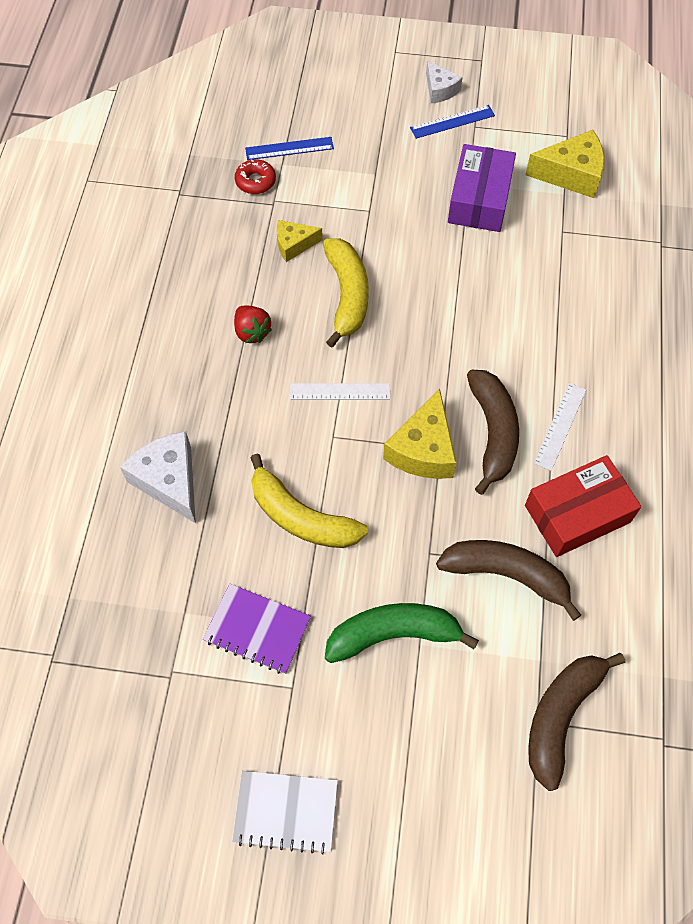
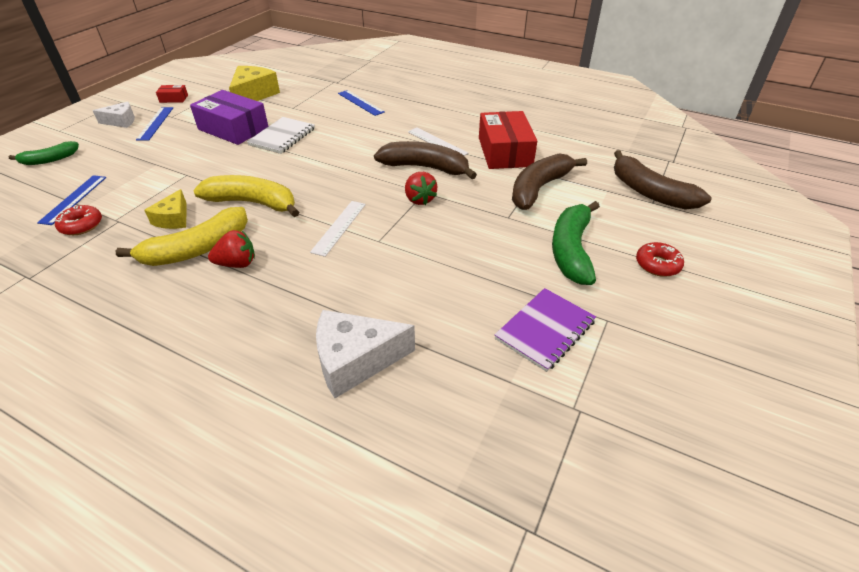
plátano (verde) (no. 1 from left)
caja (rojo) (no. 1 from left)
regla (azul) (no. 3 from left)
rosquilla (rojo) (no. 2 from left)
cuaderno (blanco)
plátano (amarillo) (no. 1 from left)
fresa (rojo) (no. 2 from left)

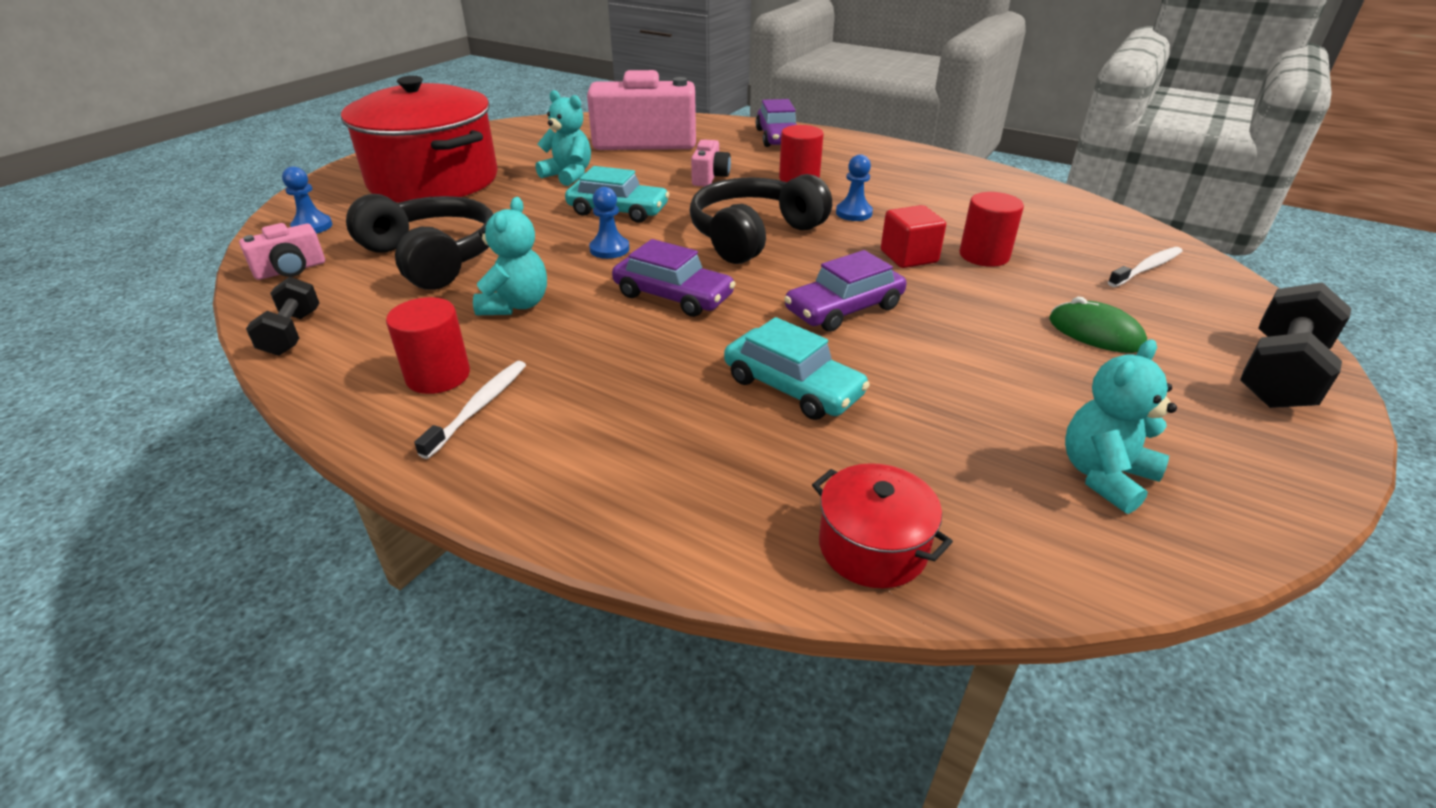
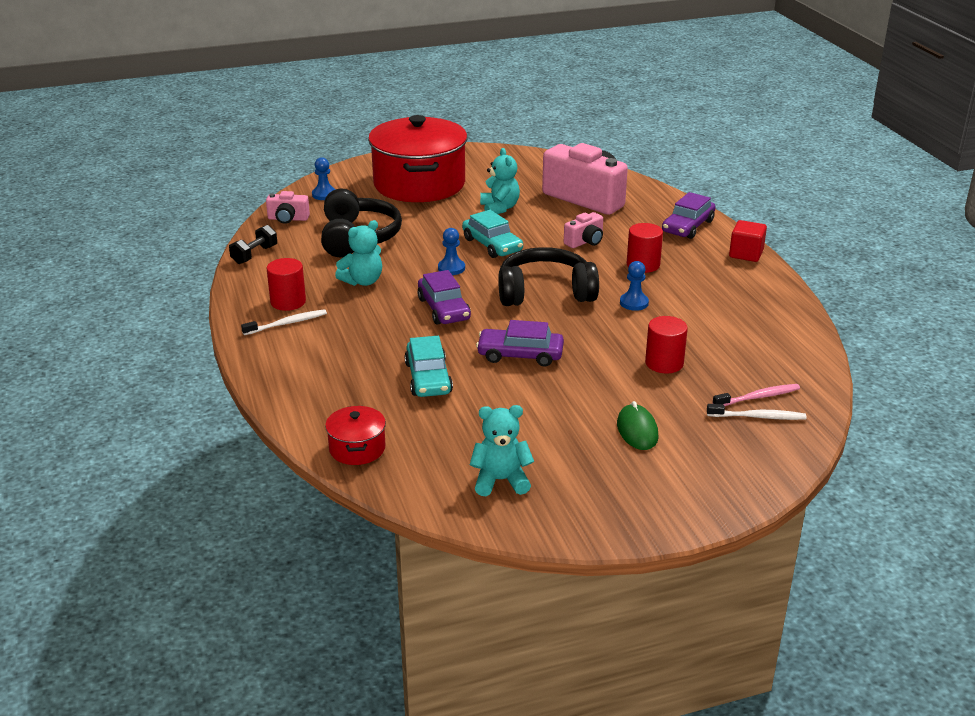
mancuerna (negro) (no. 2 from left in the first image)
cepillo de dientes (rosa)
cubo (rojo)

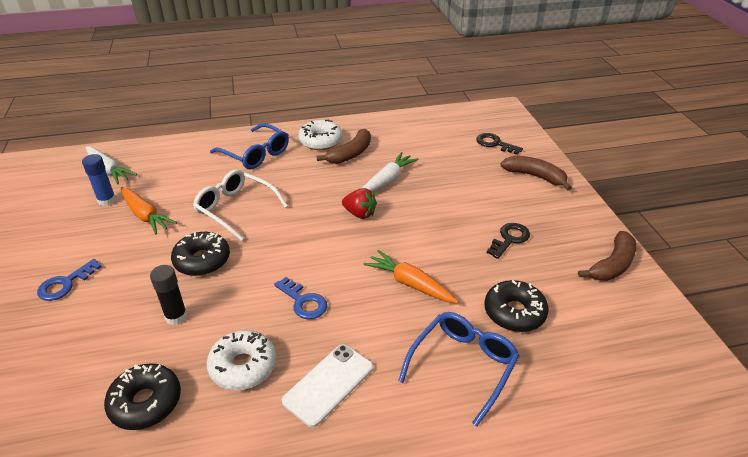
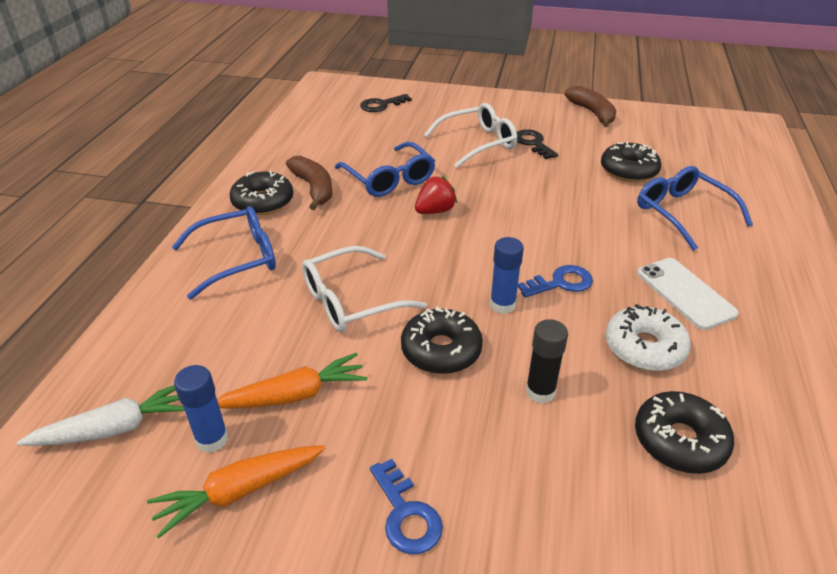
plátano (marrón) (no. 2 from left in the first image)
gafas (blanco) (no. 2 from left)
barra de pegamento (azul) (no. 2 from left)
zanahoria (naranja) (no. 1 from left)
gafas (azul) (no. 2 from left)
rosquilla (negro) (no. 1 from left)

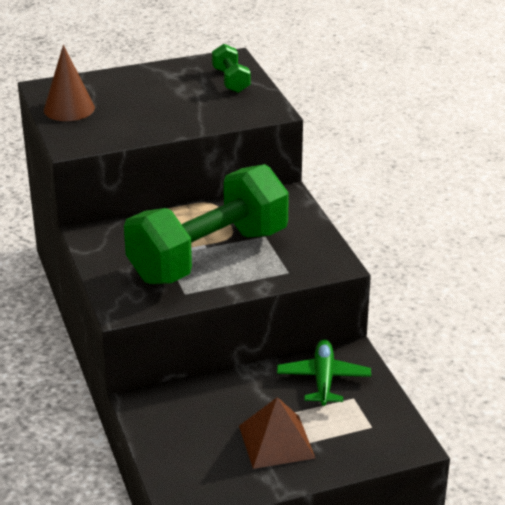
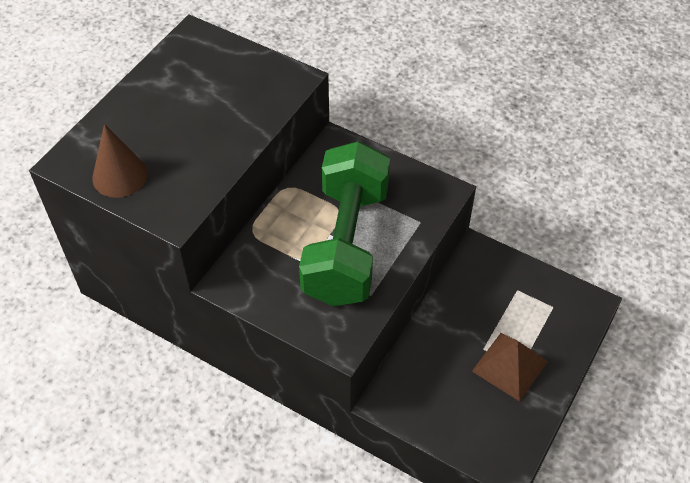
mancuerna (verde) (no. 2 from left in the first image)
avión (verde)

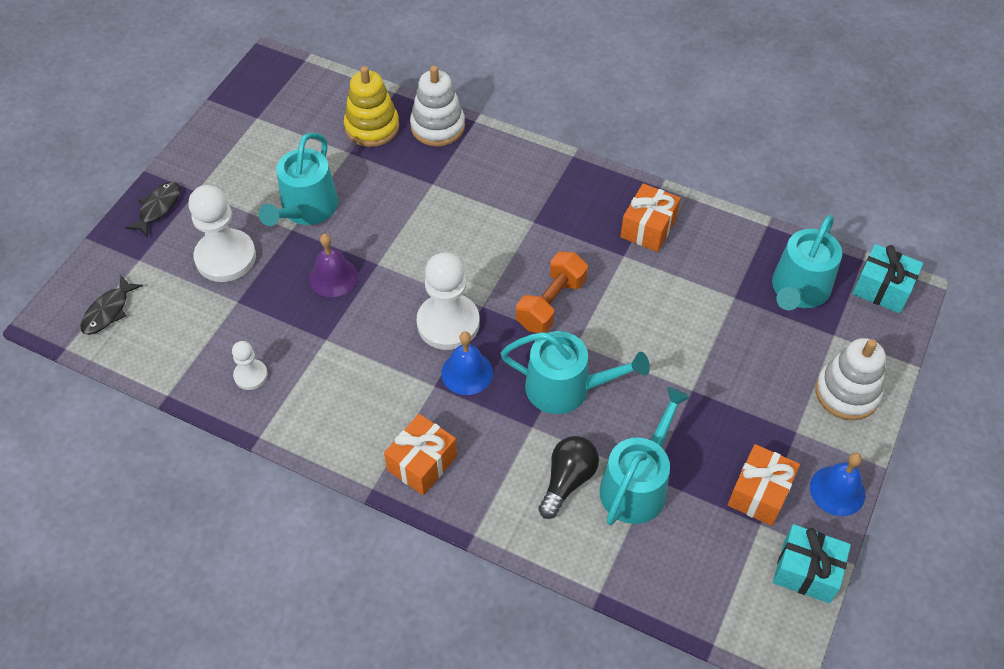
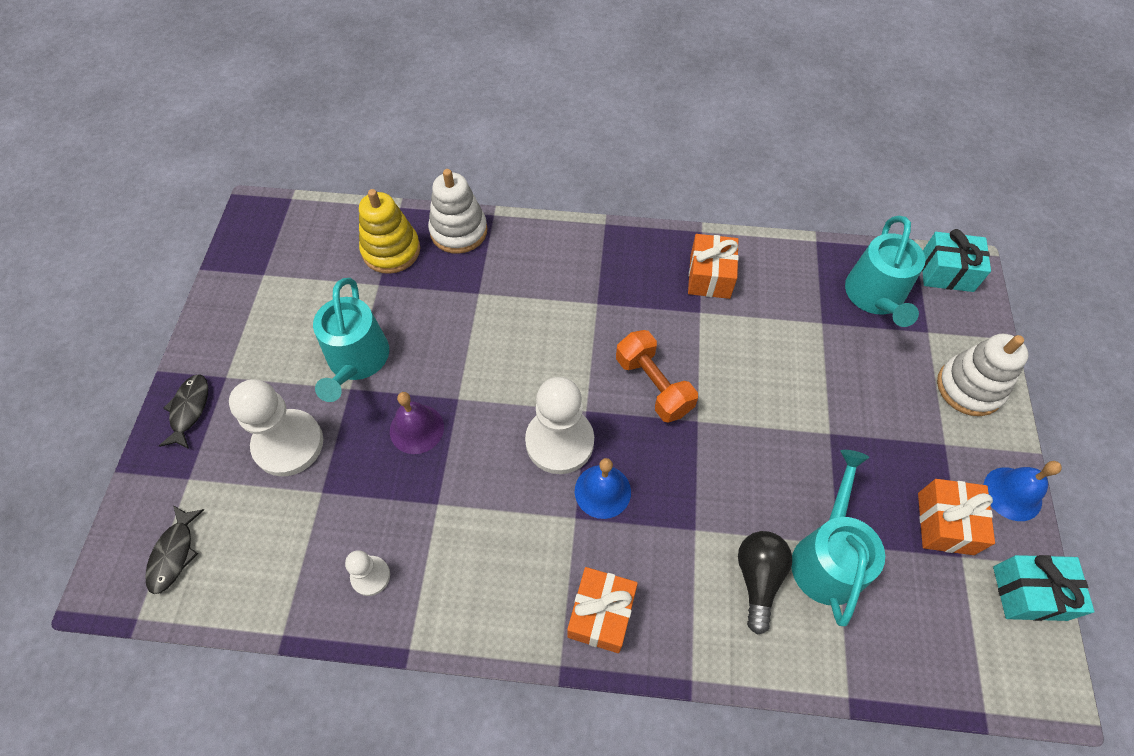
regadera (turquesa) (no. 2 from left in the first image)
mancuerna (naranja)

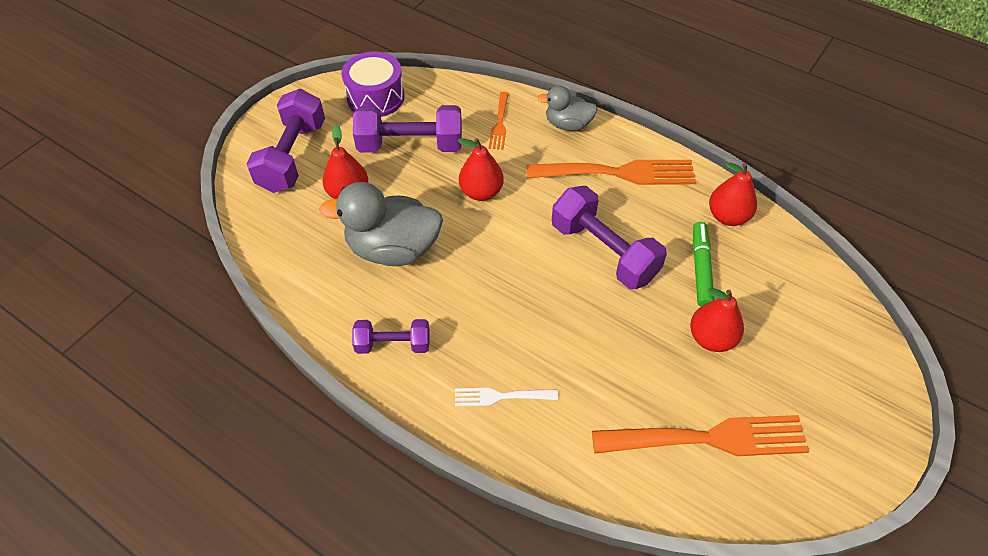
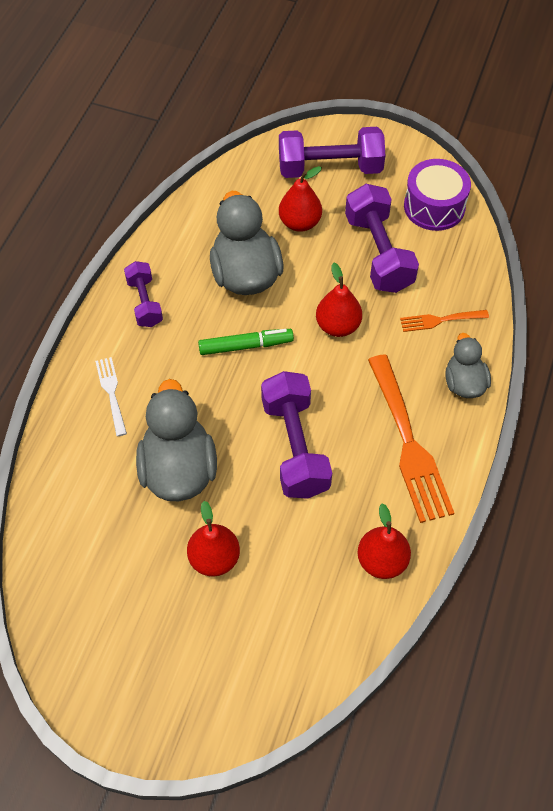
tenedor (naranja) (no. 3 from left in the first image)
pato (gris) (no. 1 from left)
rotulador (verde)
mancuerna (morado) (no. 2 from left)

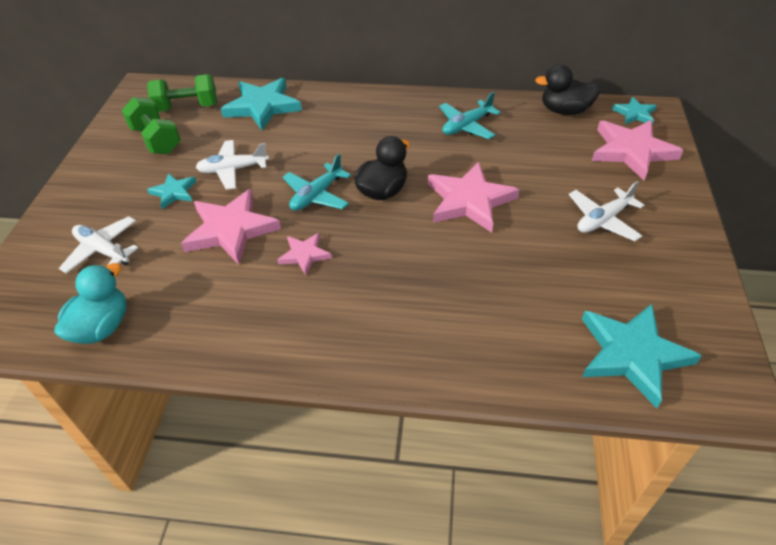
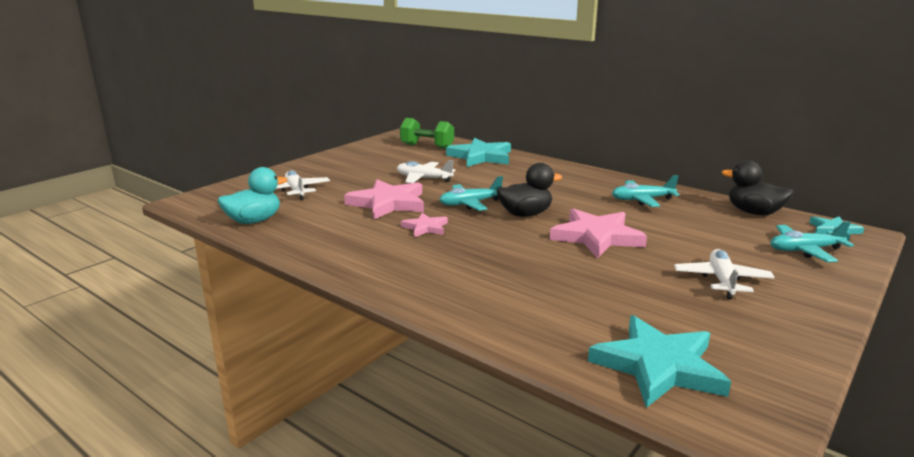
mancuerna (verde) (no. 1 from left in the first image)
estrella (turquesa) (no. 1 from left in the first image)
avión (turquesa) (no. 3 from left)
avión (blanco) (no. 3 from left)

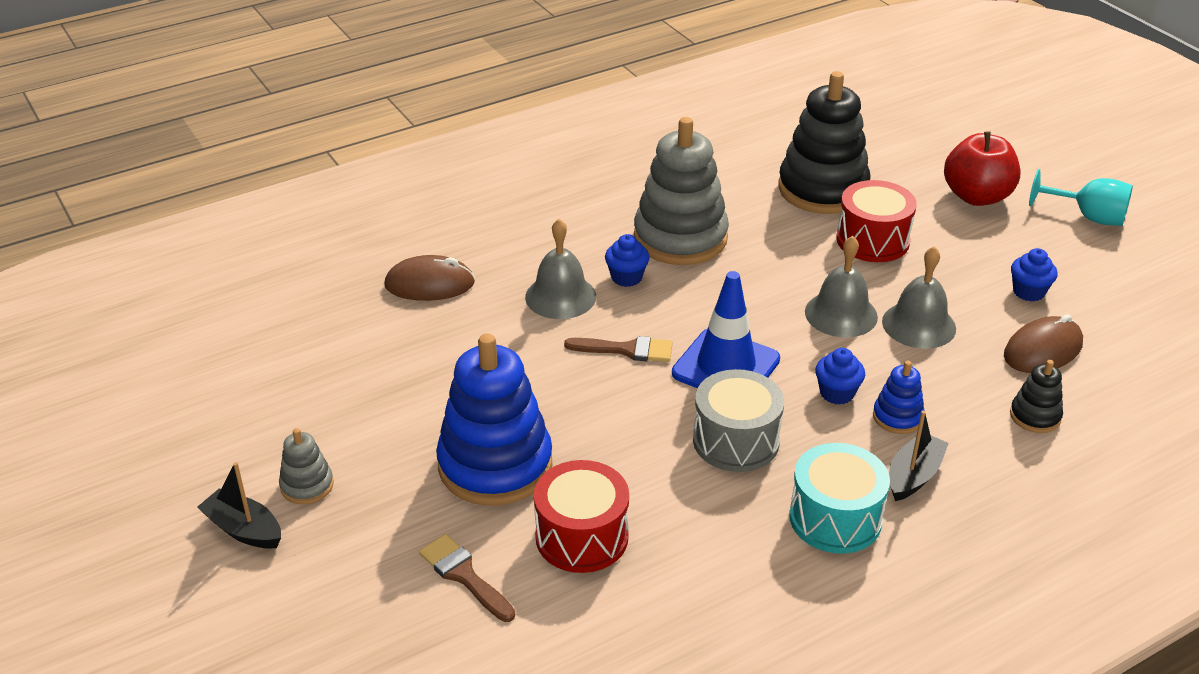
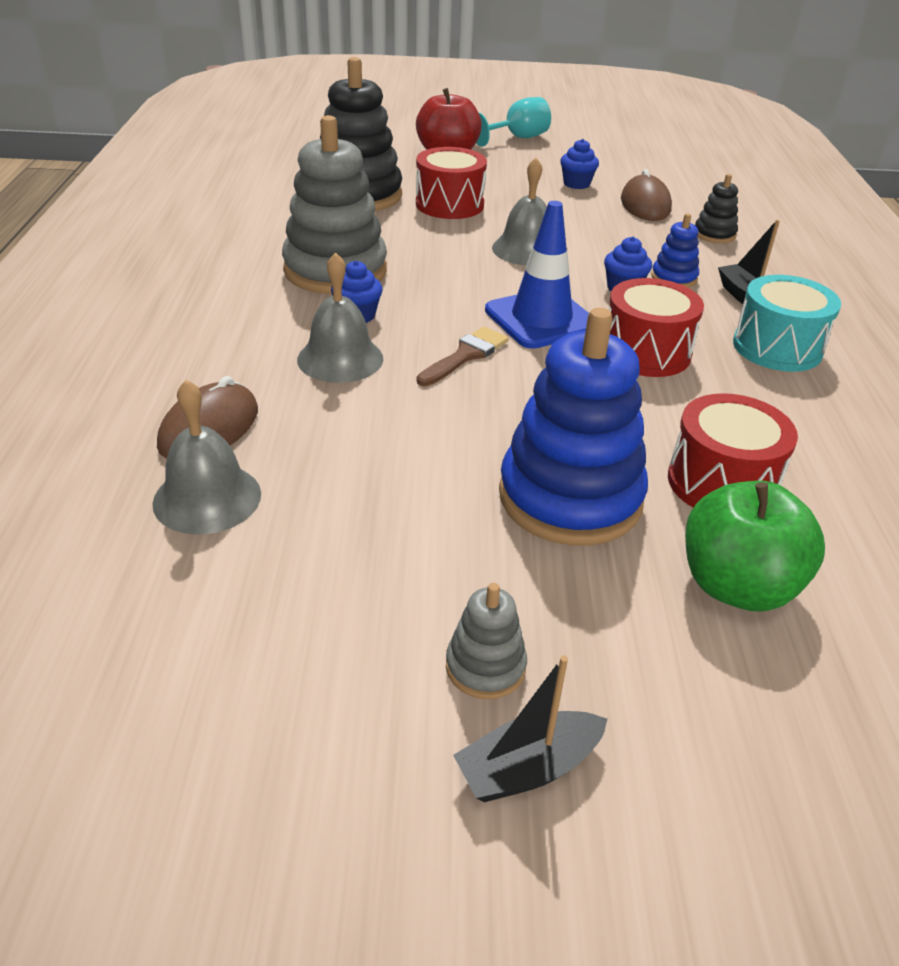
campana (gris) (no. 1 from left)
manzana (verde)
tambor (rojo) (no. 2 from left)

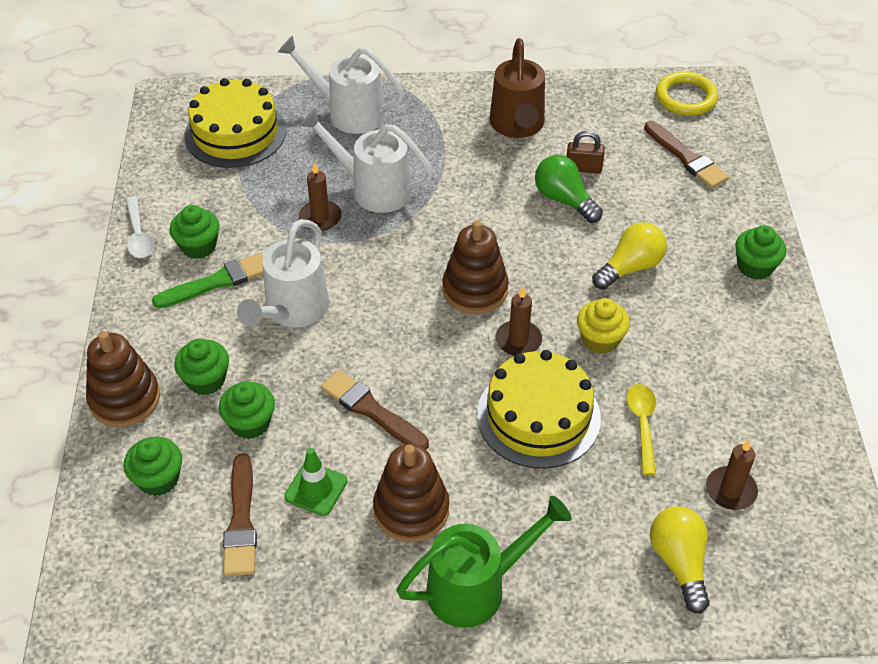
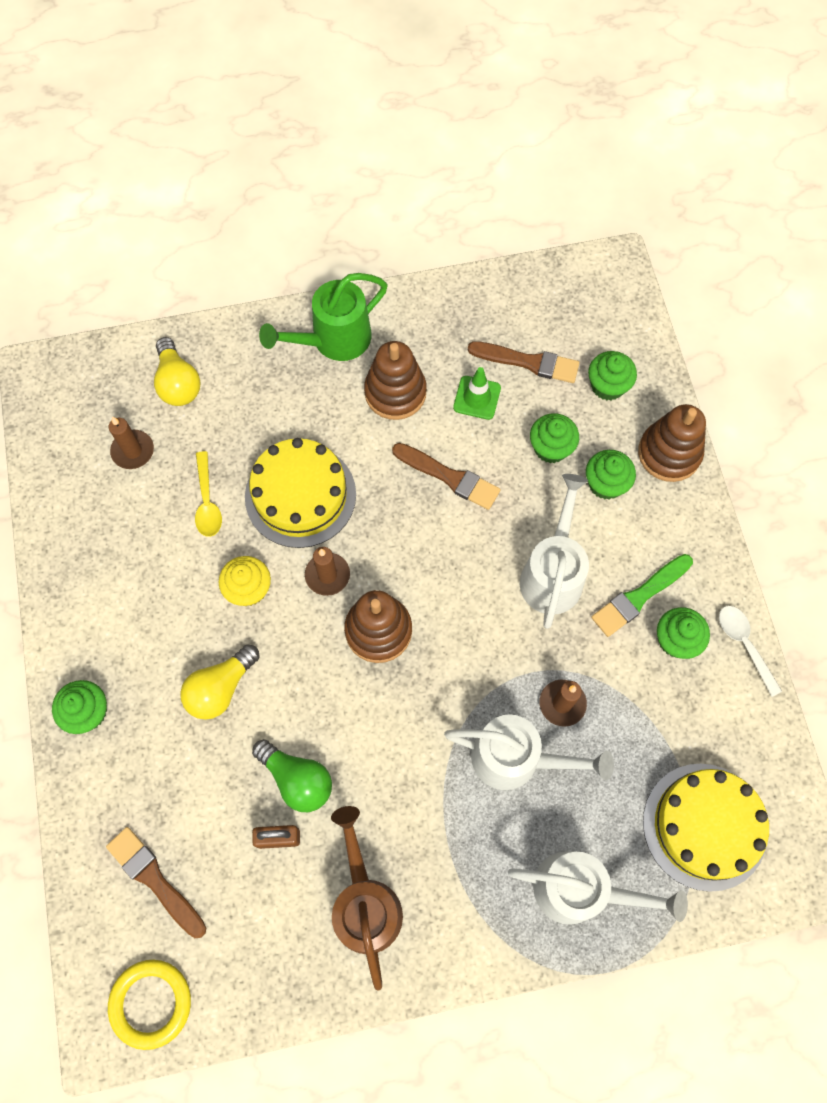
pincel (marrón) (no. 3 from left)

